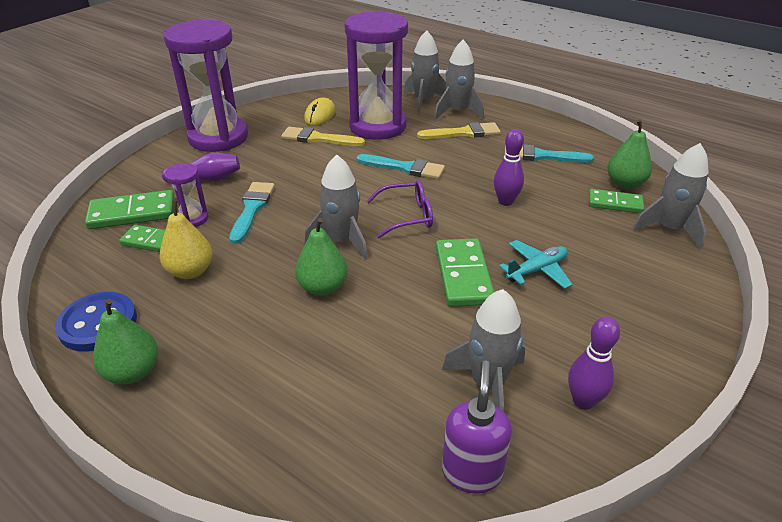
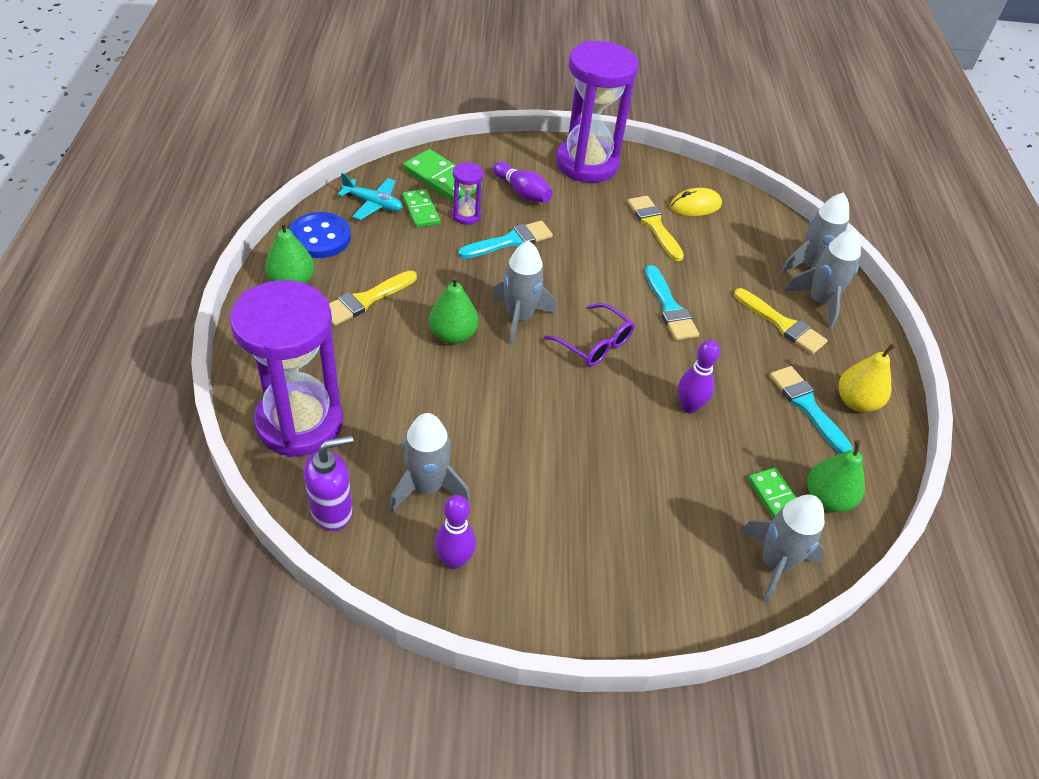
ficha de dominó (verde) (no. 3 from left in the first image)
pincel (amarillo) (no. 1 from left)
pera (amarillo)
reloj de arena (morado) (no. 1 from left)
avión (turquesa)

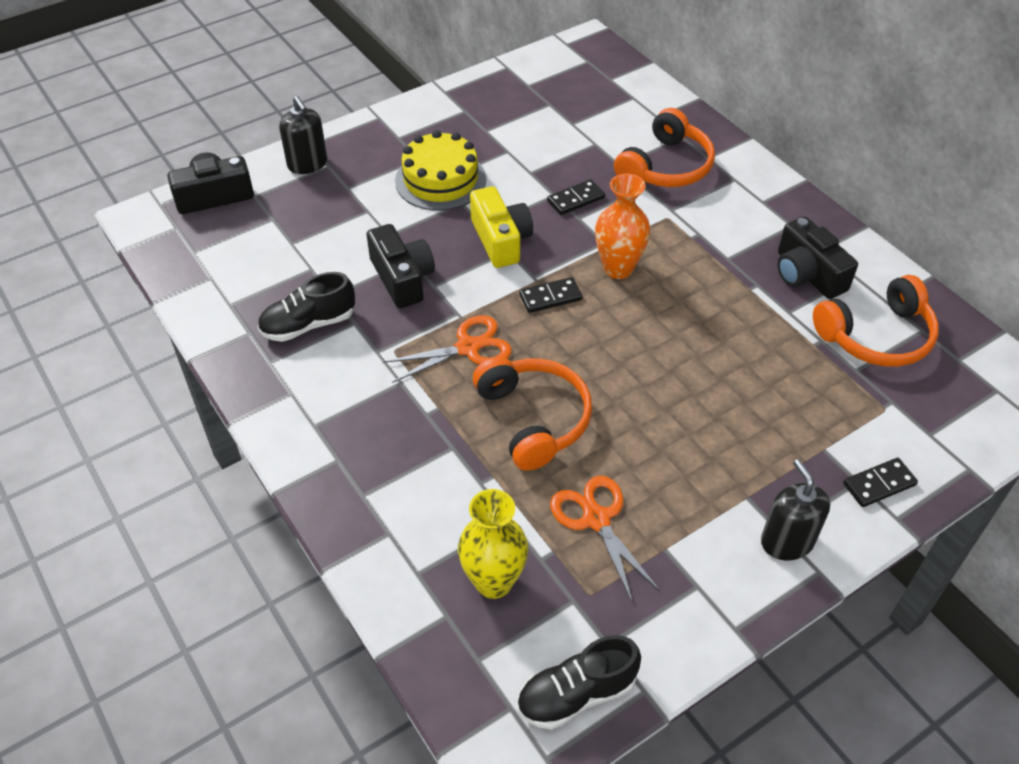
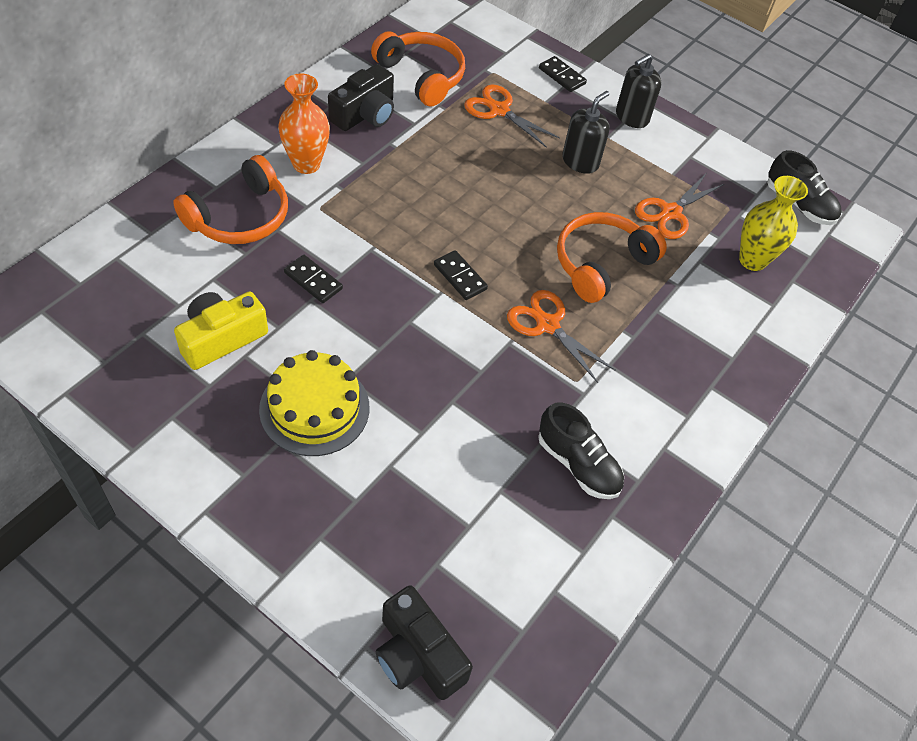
cámara (negro) (no. 2 from left in the first image)
tijeras (naranja) (no. 1 from left)
dispensador de jabón (negro) (no. 1 from left)
cámara (amarillo)
florero (naranja)
auriculares (naranja) (no. 1 from left)

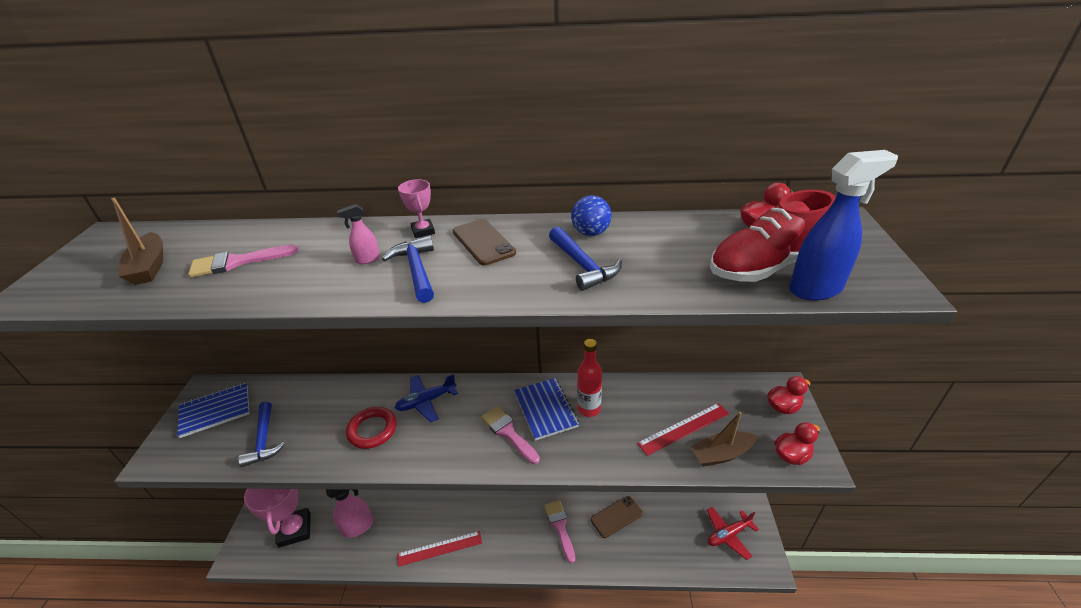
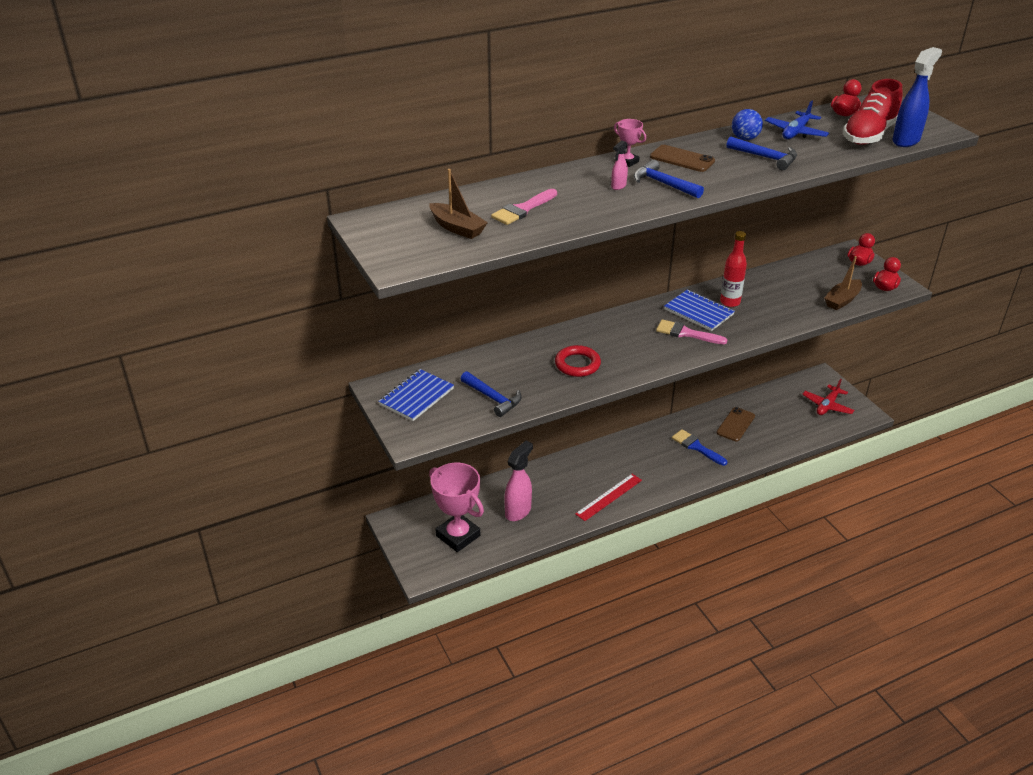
regla (rojo) (no. 2 from left in the first image)
avión (azul)
pincel (azul)

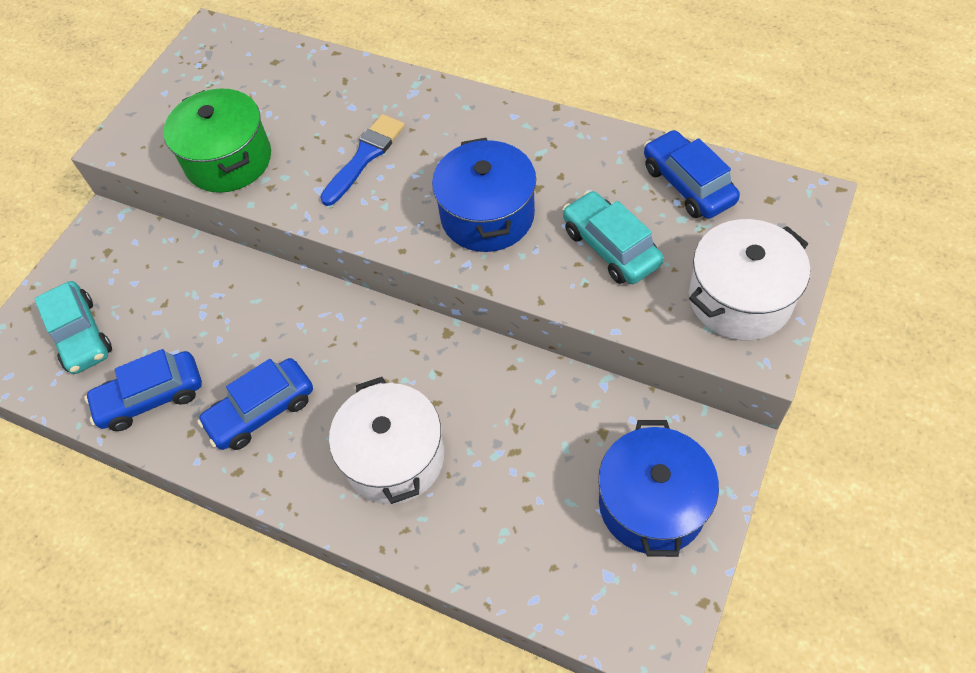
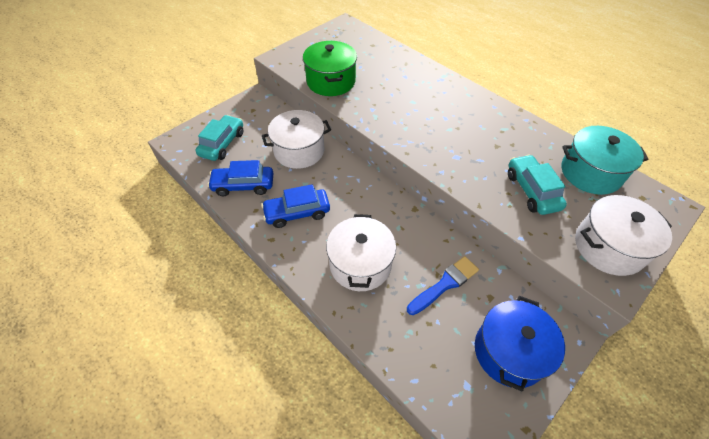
olla (azul) (no. 1 from left in the first image)
olla (blanco) (no. 1 from left)
pincel (azul)
olla (turquesa)
coche (turquesa) (no. 1 from left)

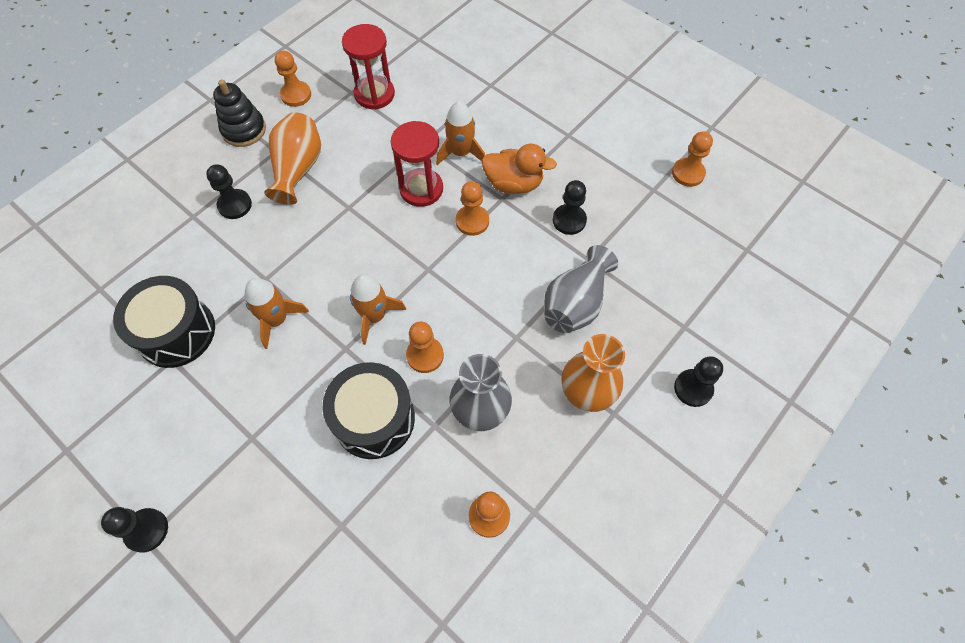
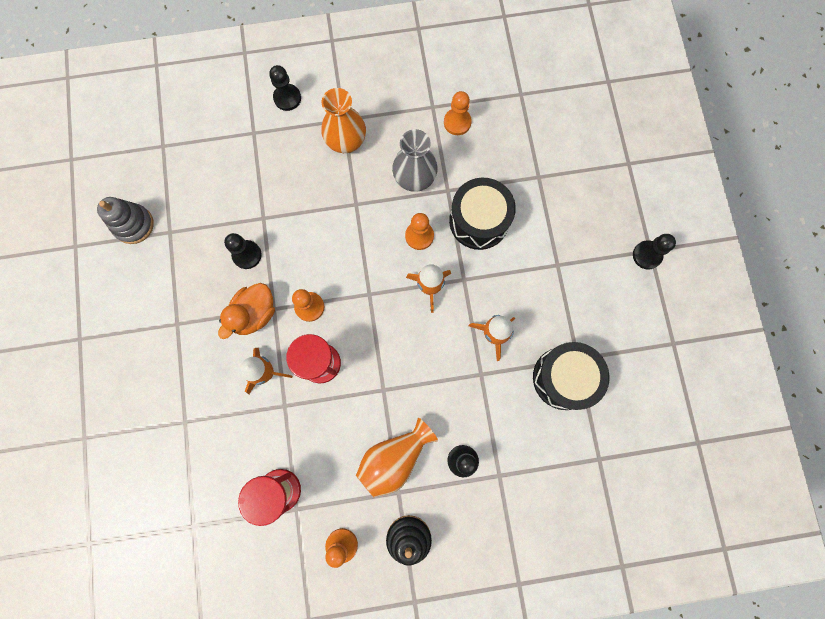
florero (gris) (no. 2 from left in the first image)
juguete apilable (gris)
pato (naranja)

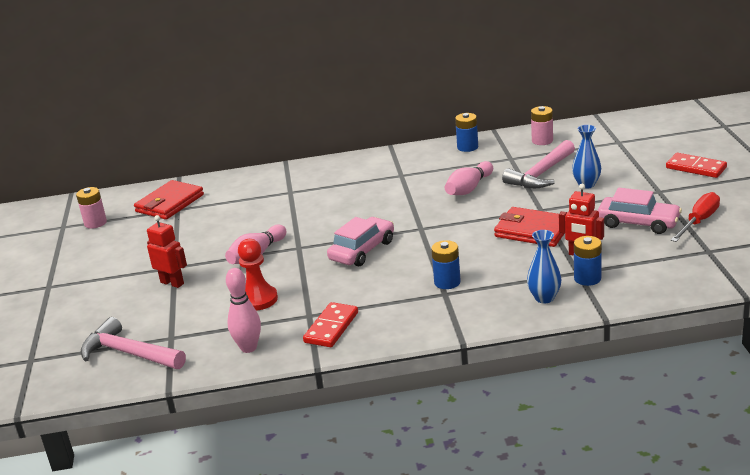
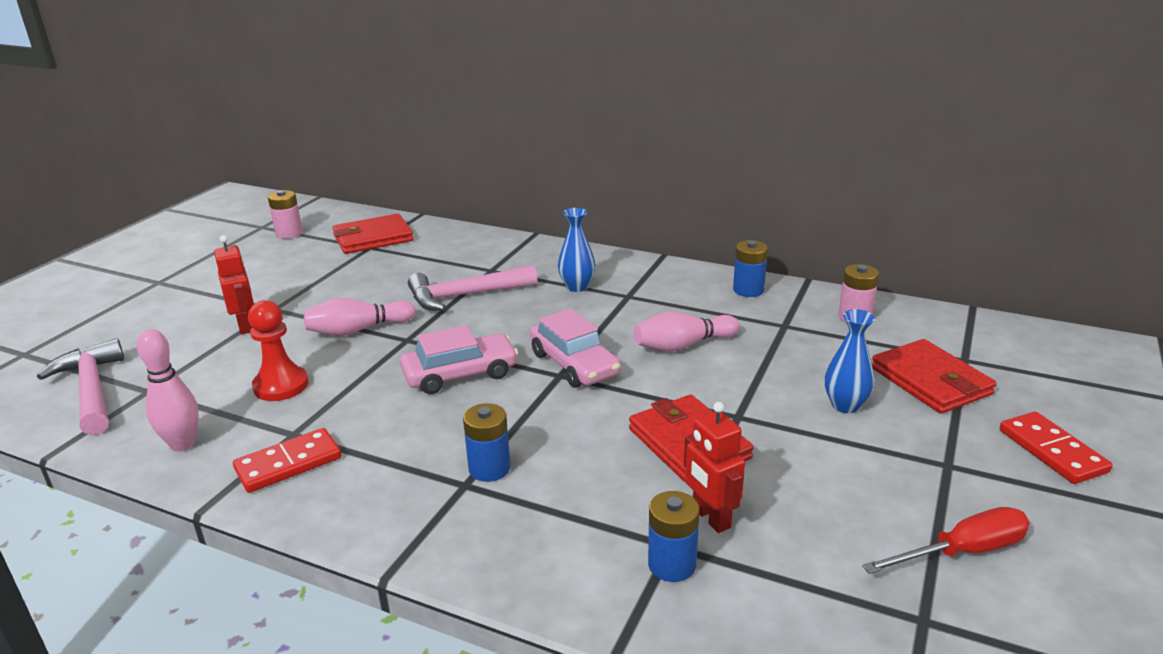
cartera (rojo) (no. 3 from left)
martillo (rosa) (no. 2 from left)
florero (azul) (no. 1 from left)
coche (rosa) (no. 2 from left)

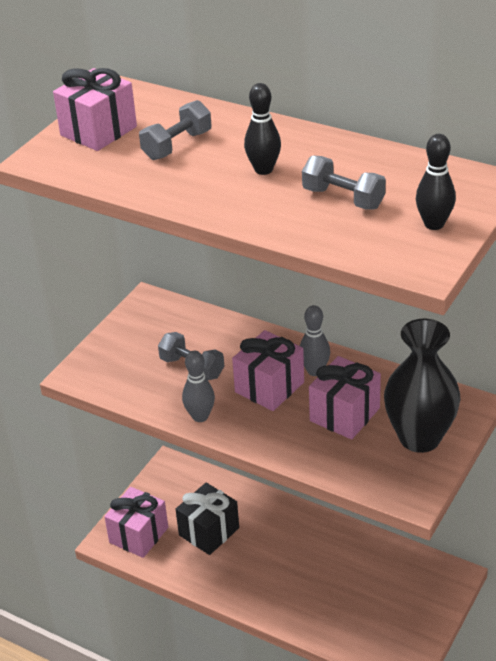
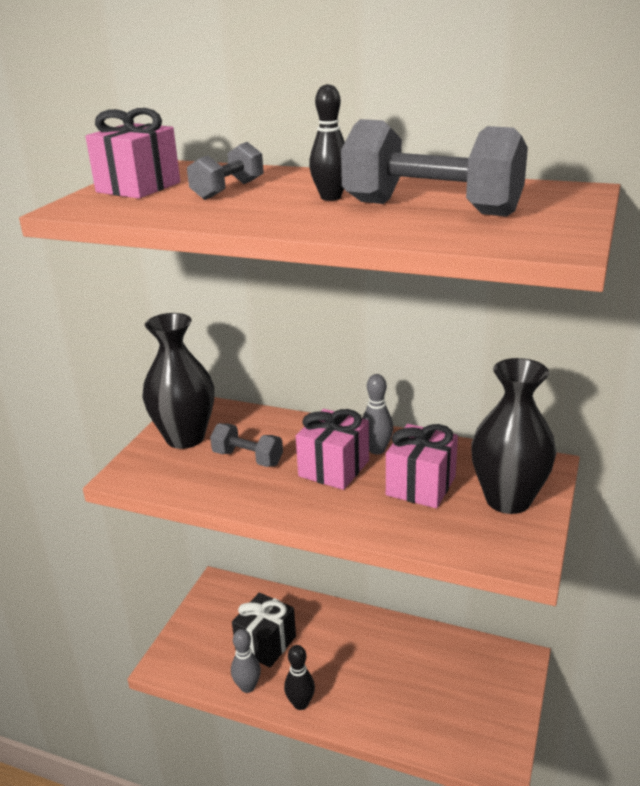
regalo (rosa) (no. 2 from left in the first image)
florero (negro) (no. 1 from left)
bolo (gris) (no. 1 from left)
bolo (negro) (no. 1 from left)
mancuerna (gris) (no. 3 from left)

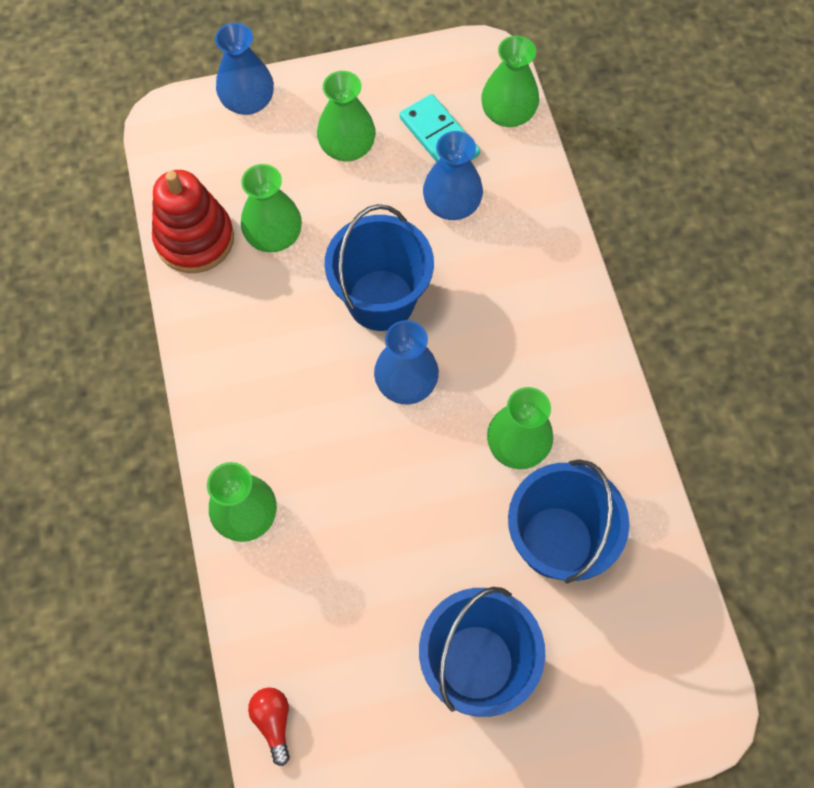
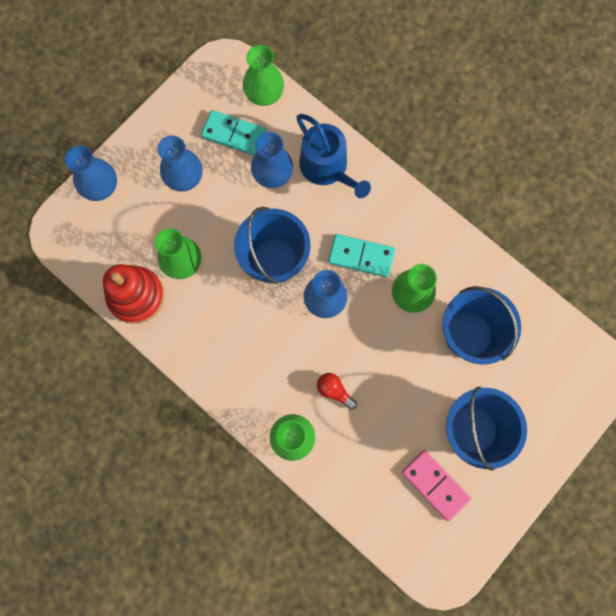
regadera (azul)
ficha de dominó (turquesa) (no. 2 from left)
ficha de dominó (rosa)
bombilla (rojo)
florero (azul) (no. 2 from left)

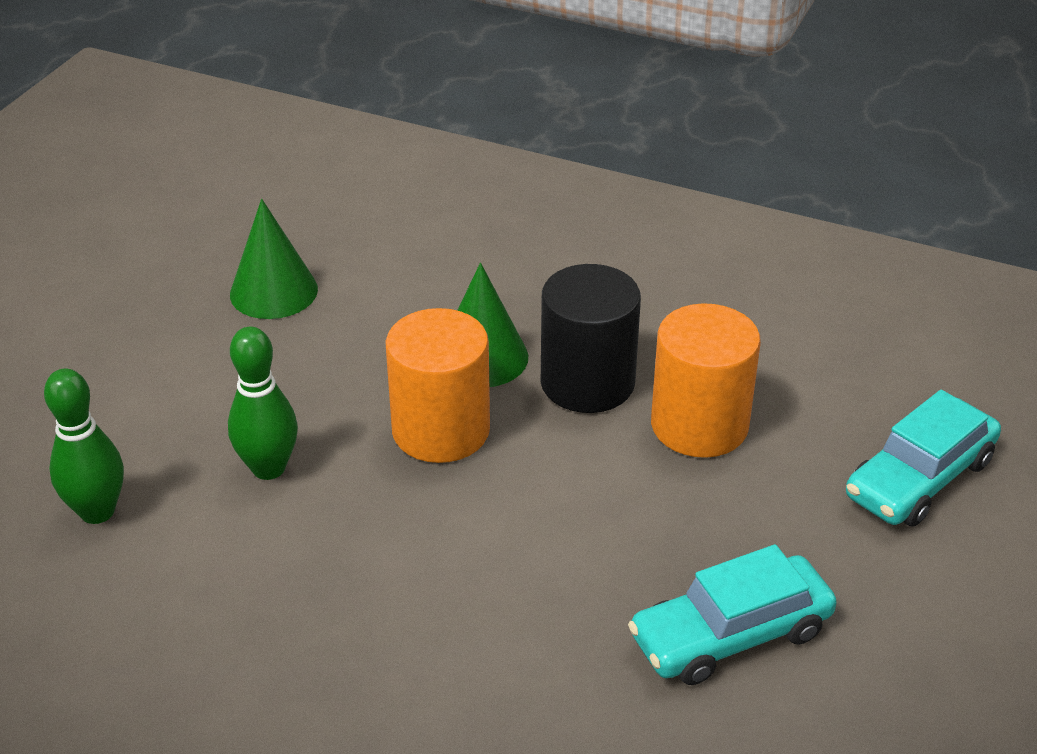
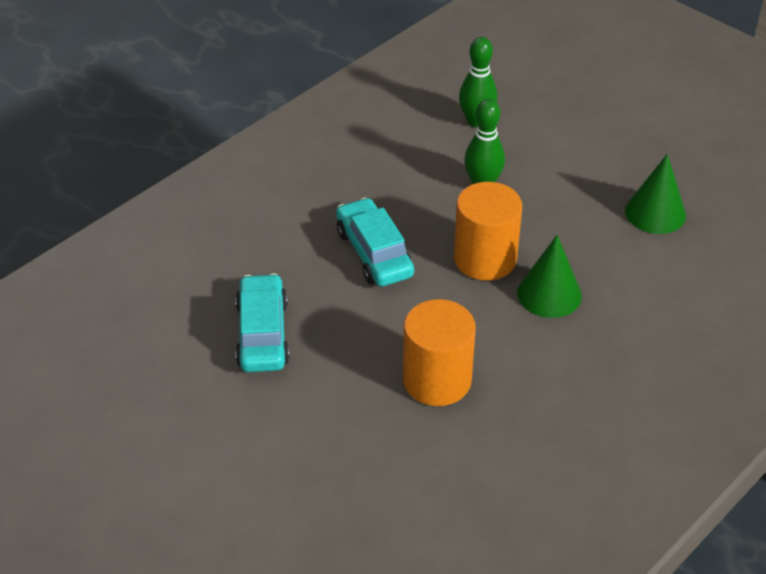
cilindro (negro)
coche (turquesa) (no. 2 from left)

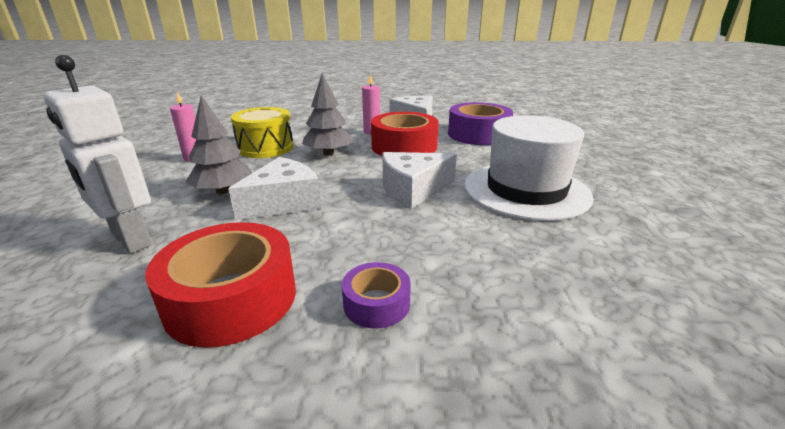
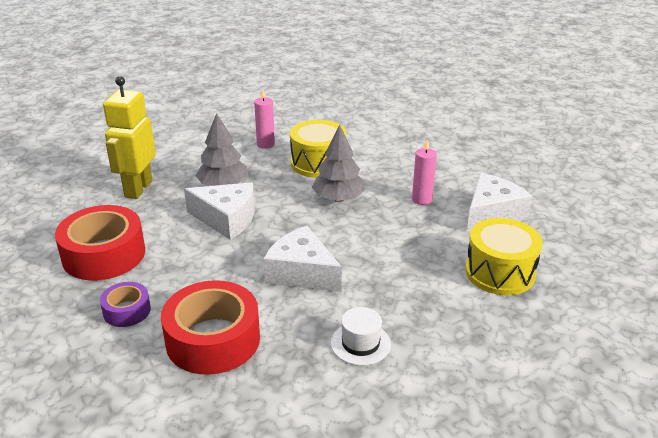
cinta adhesiva (rojo) (no. 2 from left)
tambor (amarillo) (no. 2 from left)
robot (amarillo)
sombrero (blanco)

